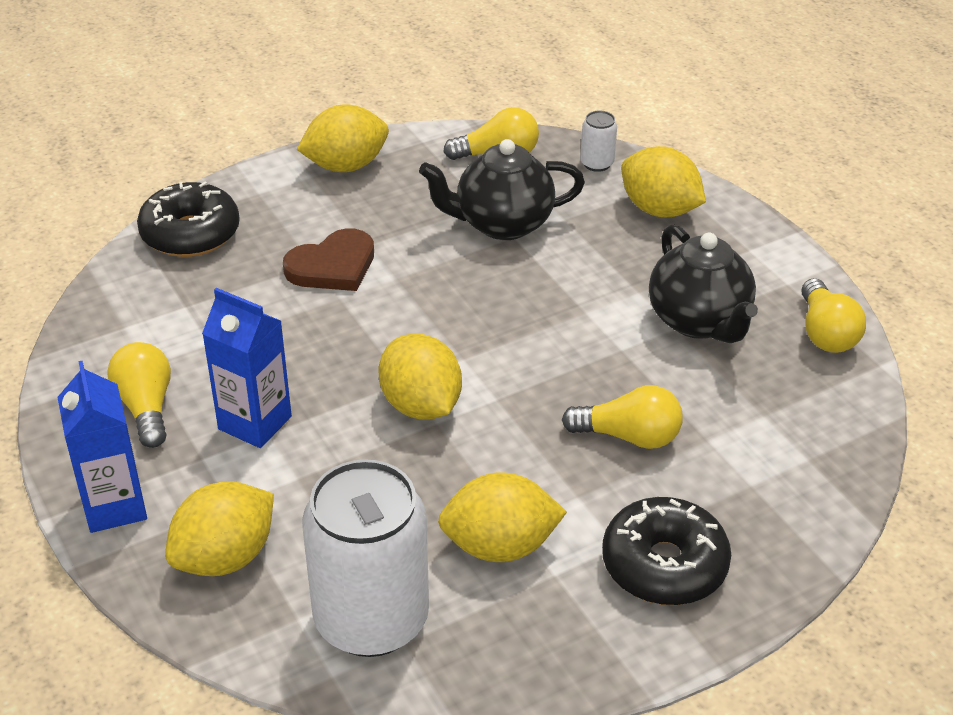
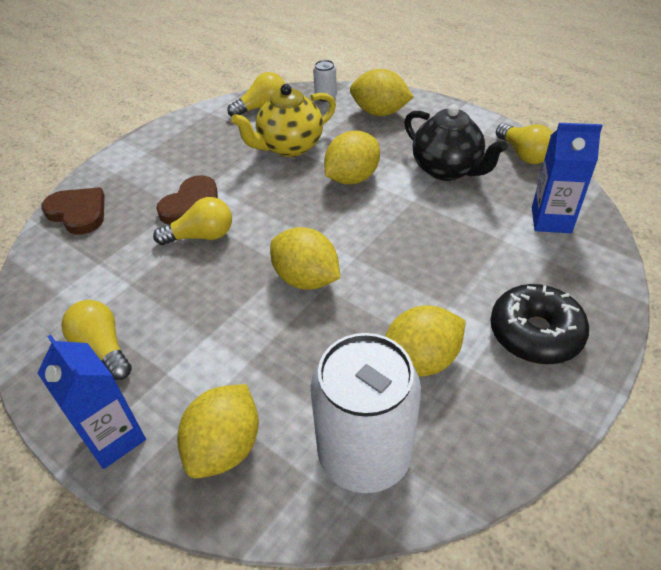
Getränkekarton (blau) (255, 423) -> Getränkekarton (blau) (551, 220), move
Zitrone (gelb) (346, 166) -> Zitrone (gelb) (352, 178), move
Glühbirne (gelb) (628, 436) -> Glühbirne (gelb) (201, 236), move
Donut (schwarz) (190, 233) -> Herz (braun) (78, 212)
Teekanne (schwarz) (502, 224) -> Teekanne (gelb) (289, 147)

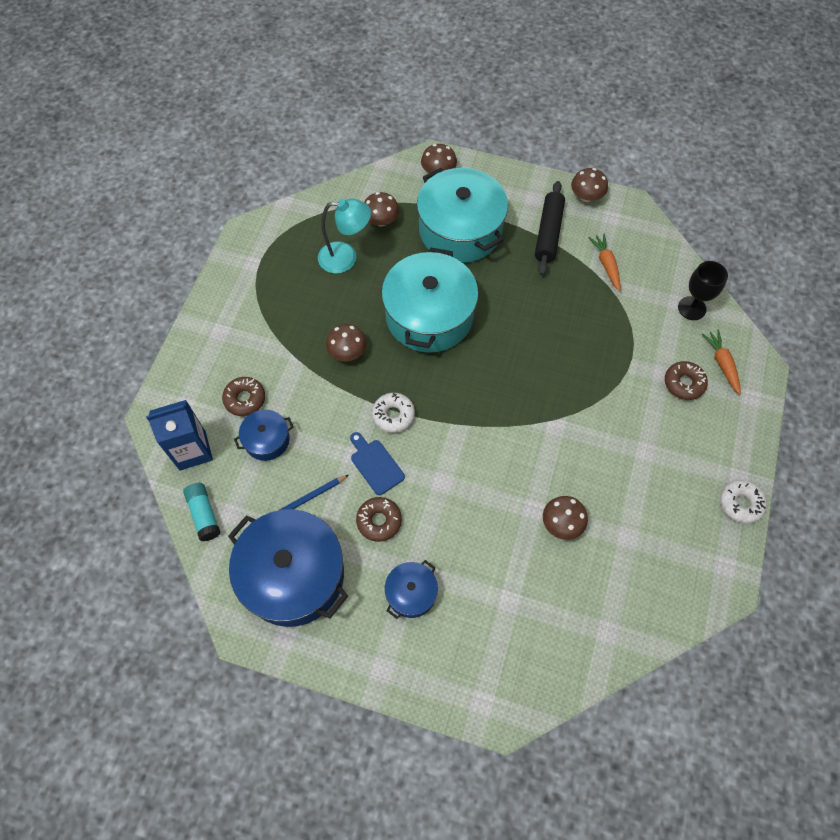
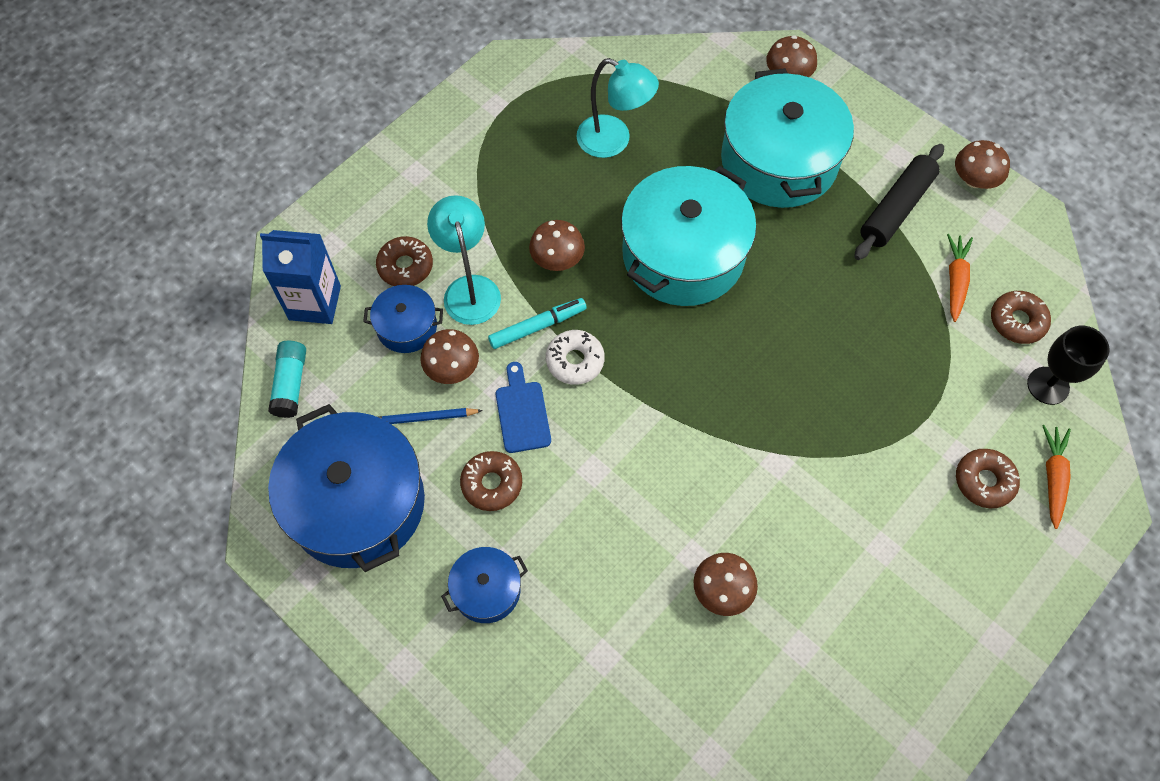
Donut (weiß) (740, 503) -> none
none -> Lampe (türkis) (469, 289)
none -> Filzstift (türkis) (537, 326)
none -> Donut (braun) (1017, 321)
Pilz (braun) (381, 220) -> Pilz (braun) (452, 368), move

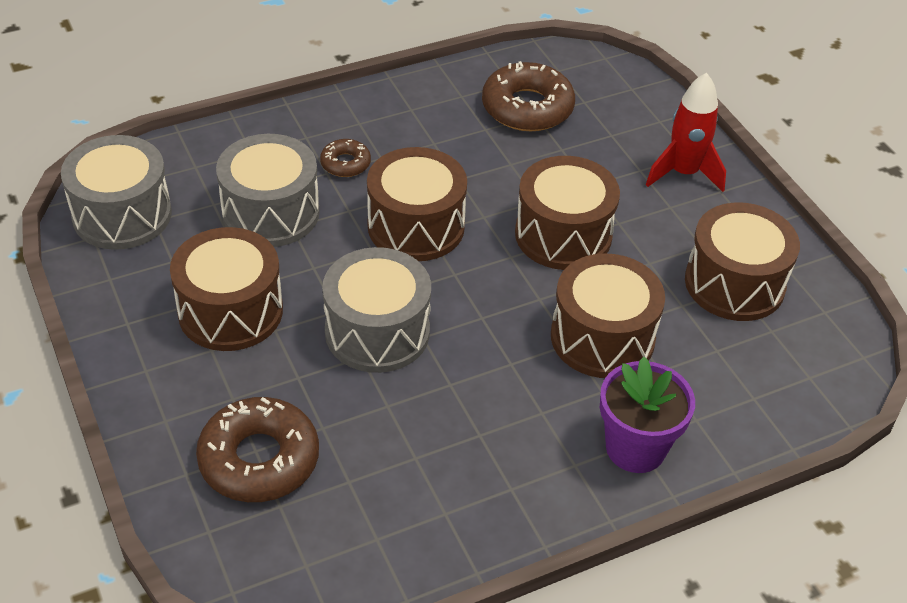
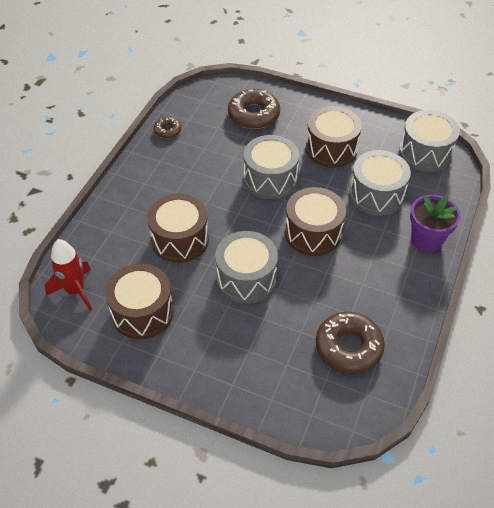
Donut (braun) (345, 163) -> Donut (braun) (167, 130), move
Blumentopf (lila) (635, 448) -> Blumentopf (lila) (426, 240), move
Rakete (rot) (683, 173) -> Rakete (rot) (75, 290), move
Trommel (braun) (563, 235) -> Trommel (grau) (246, 278)

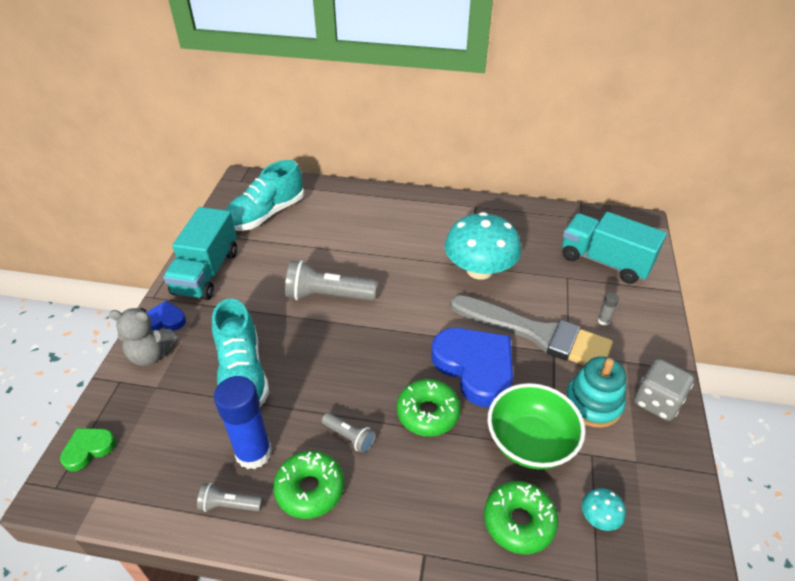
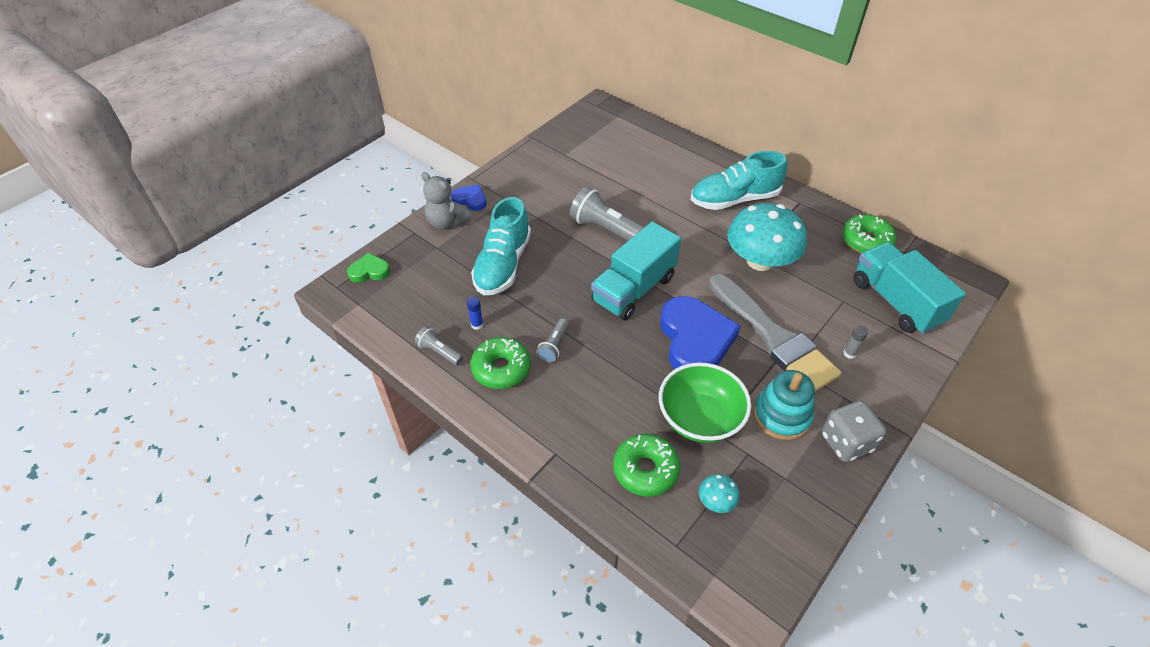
Lastwagen (türkis) (206, 272) -> Lastwagen (türkis) (634, 289), move
Schuh (türkis) (266, 214) -> Schuh (türkis) (734, 199), move
Donut (grün) (428, 413) -> Donut (grün) (866, 241), move
Taschenlampe (grau) (349, 437) -> Taschenlampe (grau) (554, 346), 45 degrees clockwise
Klebestift (blau) (253, 453) -> Klebestift (blau) (477, 325), x0.40

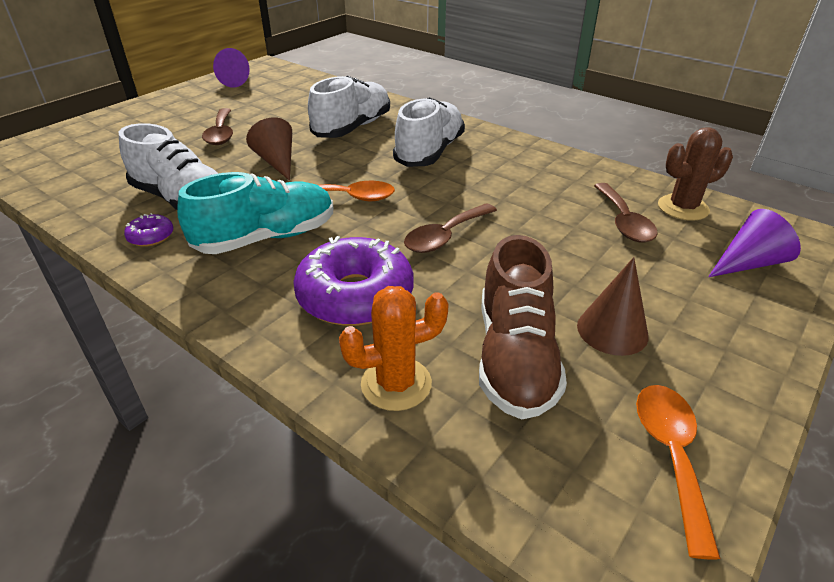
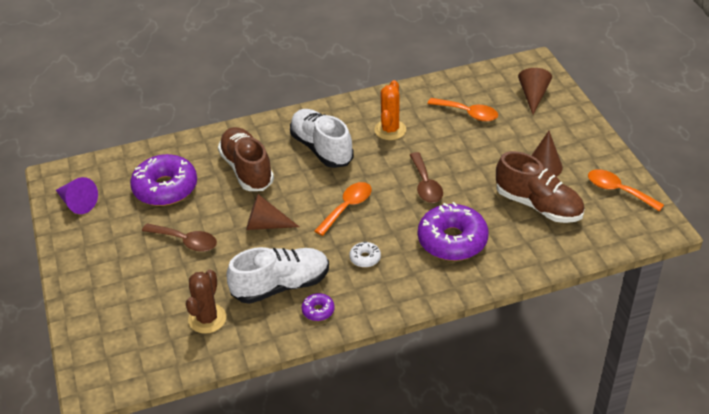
none -> Donut (lila) (165, 188)
Kaktus (orange) (396, 384) -> Kaktus (orange) (390, 130), move
Kaktus (braun) (683, 208) -> Kaktus (braun) (207, 319), move
Schuh (türkis) (266, 238) -> Donut (weiß) (365, 258)
Schuh (weiß) (352, 128) -> Schuh (braun) (247, 169)
Löffel (braun) (624, 221) -> Löffel (orange) (468, 113)
Kegel (lila) (748, 263) -> Kegel (braun) (533, 96)

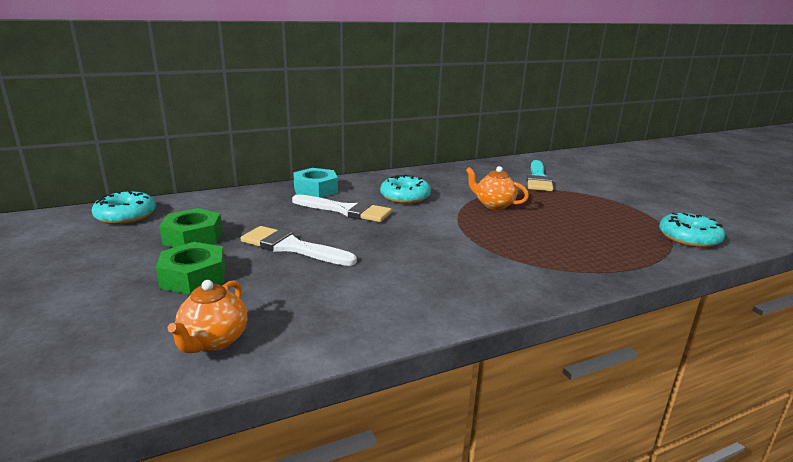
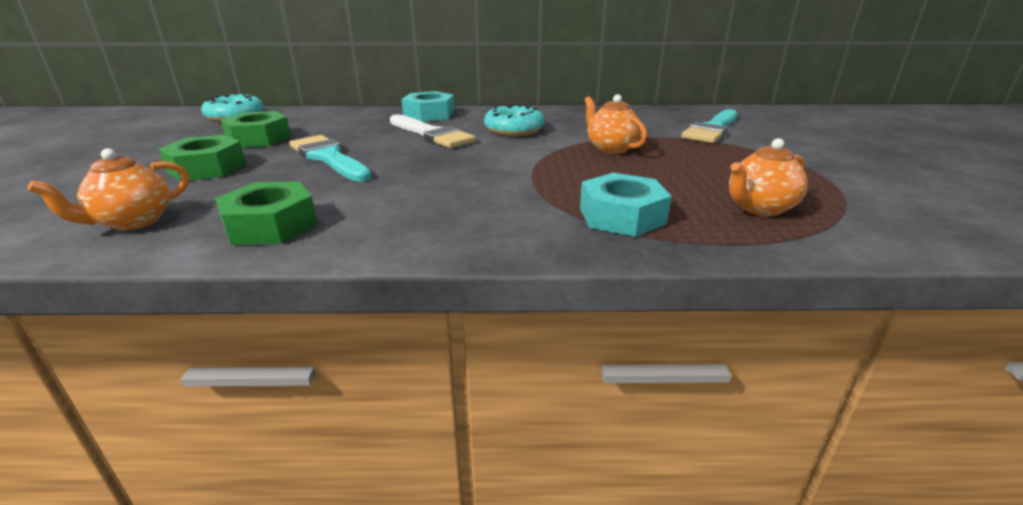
Donut (türkis) (689, 238) -> none
none -> Sechskantmutter (grün) (270, 225)
none -> Sechskantmutter (türkis) (622, 216)
none -> Teekanne (orange) (759, 208)
Pinsel (weiß) (292, 247) -> Pinsel (türkis) (328, 158)

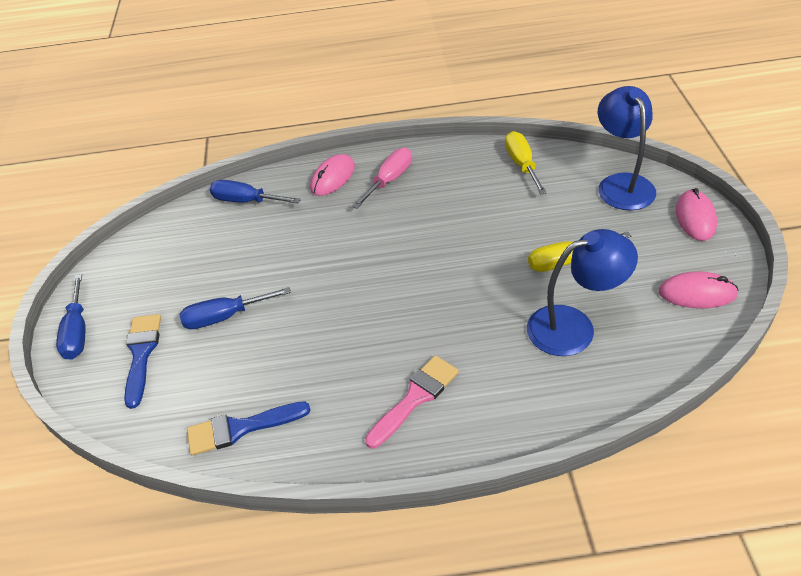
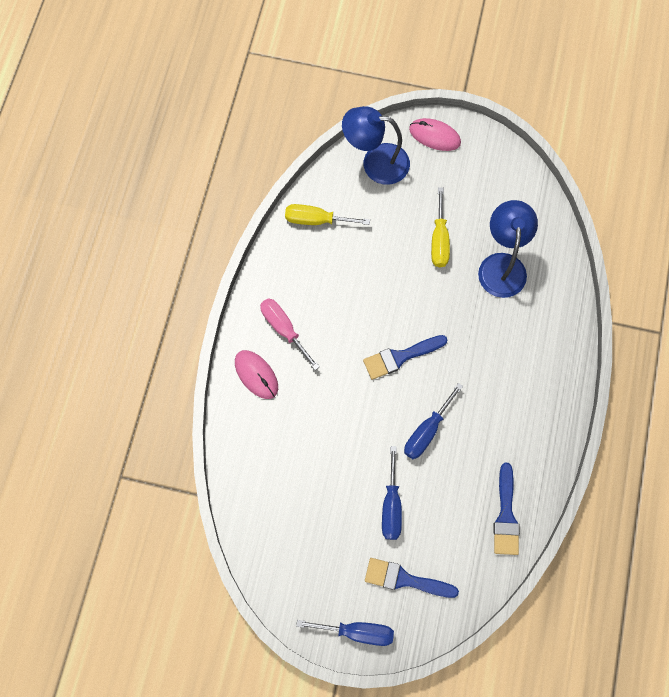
Pinsel (rosa) (415, 398) -> none
Computermaus (rosa) (697, 293) -> none
none -> Pinsel (blau) (400, 357)
Schraubenzieher (blau) (246, 201) -> Schraubenzieher (blau) (427, 431), move

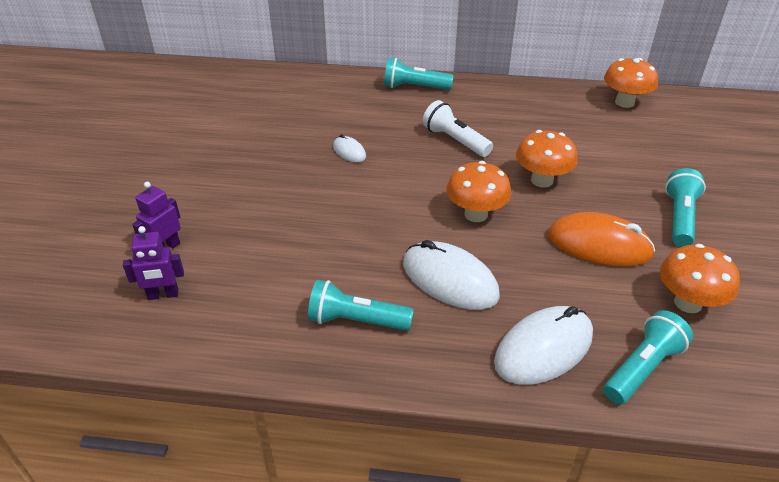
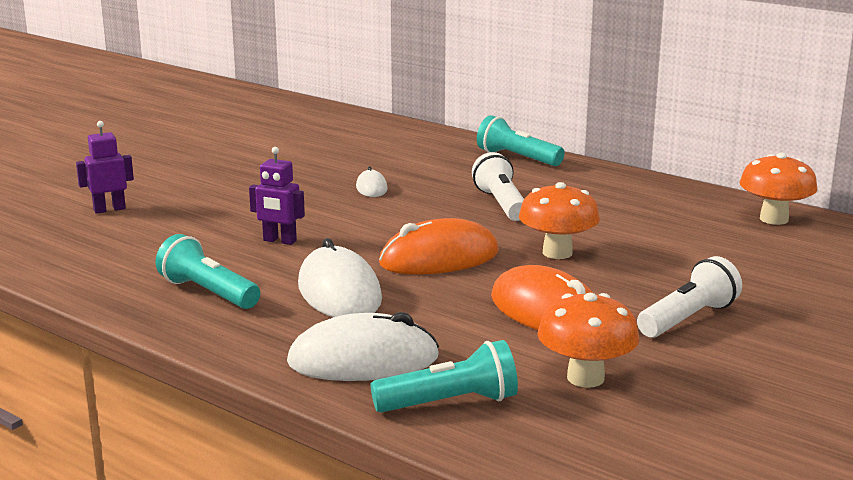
Roboter (lila) (163, 295) -> Roboter (lila) (279, 241), move
Pilz (orange) (476, 214) -> Computermaus (orange) (439, 258)
Taschenlampe (türkis) (679, 218) -> Taschenlampe (weiß) (688, 319)

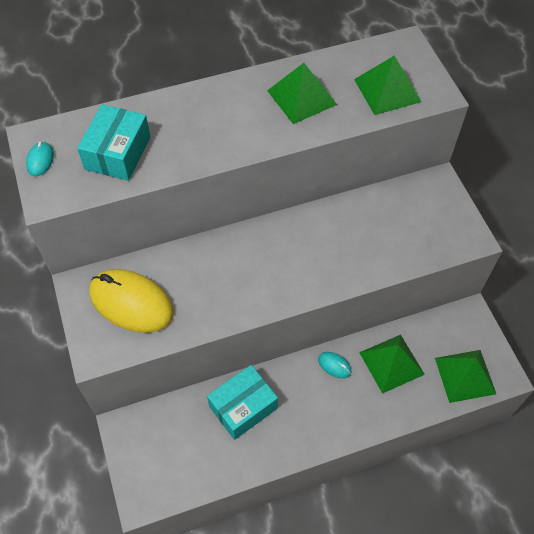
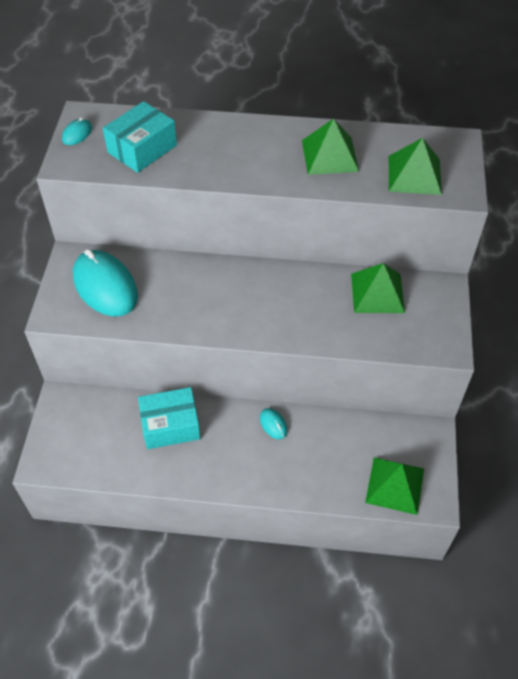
Pyramide (grün) (391, 363) -> Pyramide (grün) (377, 293), move
Computermaus (gelb) (131, 303) -> Computermaus (türkis) (105, 286)

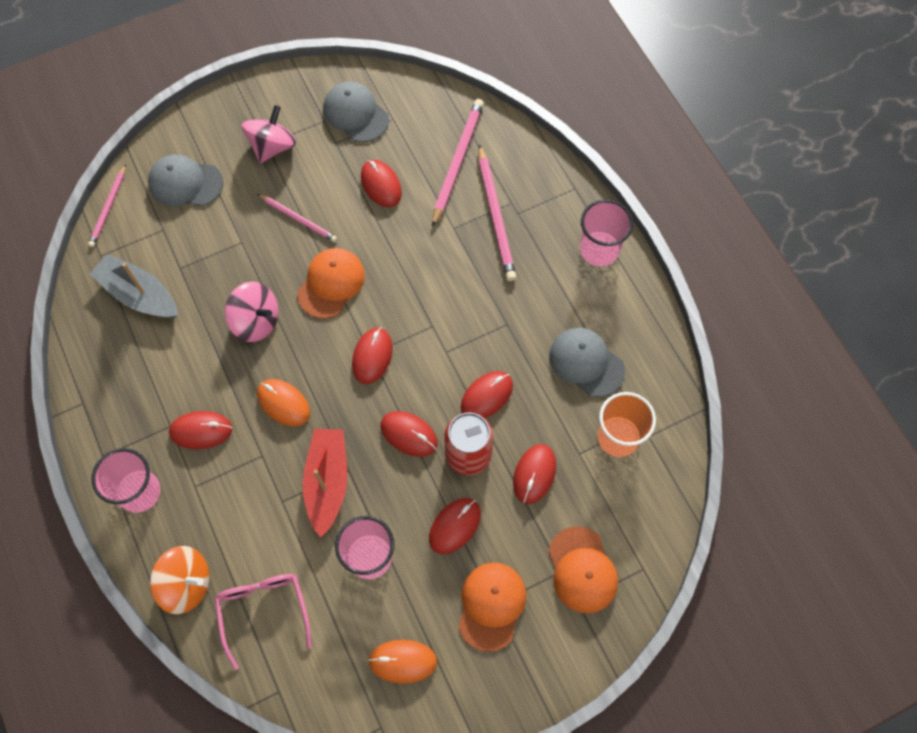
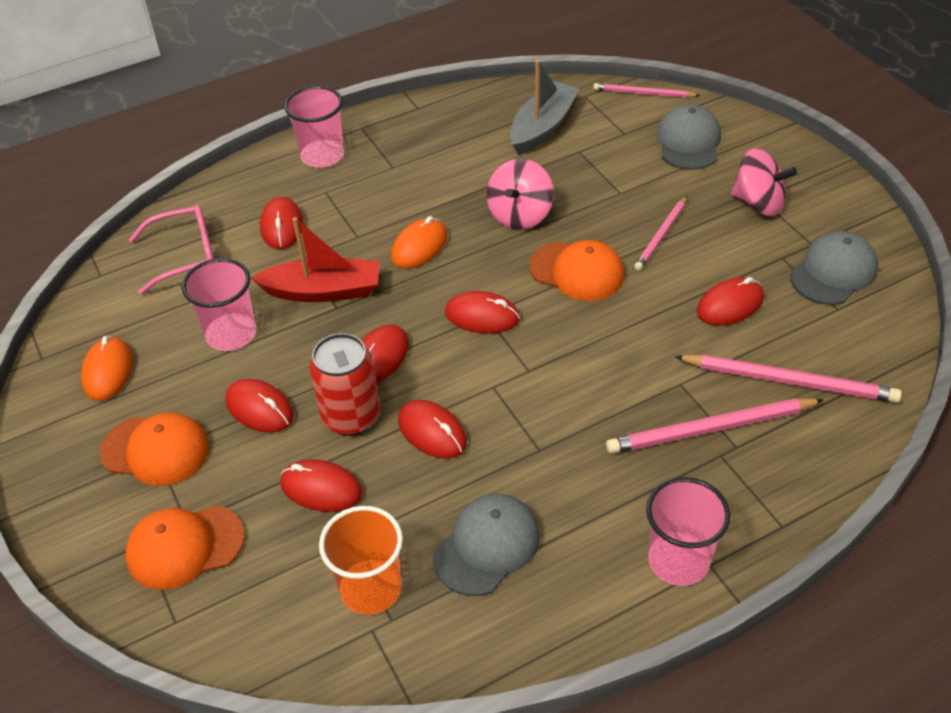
Kreisel (orange) (186, 584) -> none
Computermaus (rot) (201, 431) -> Computermaus (rot) (282, 226), move

